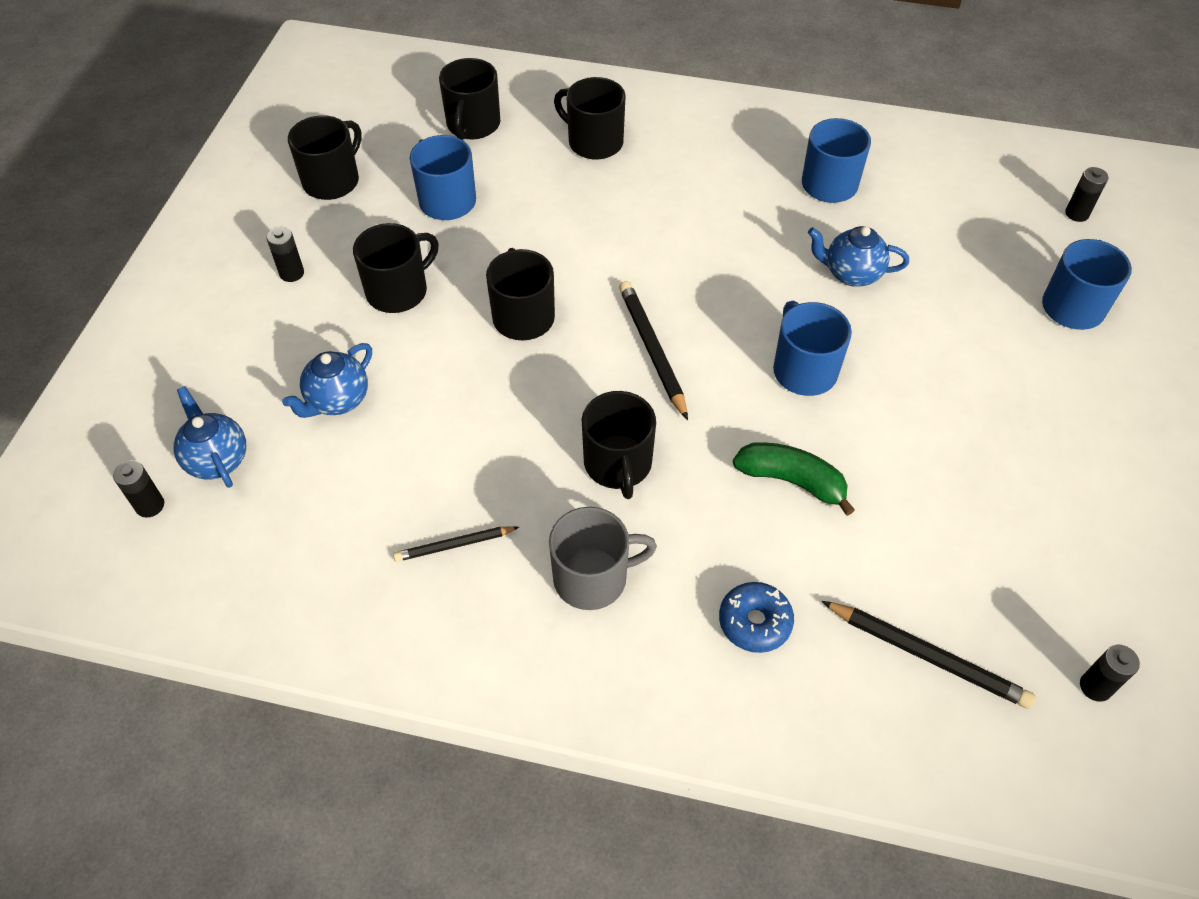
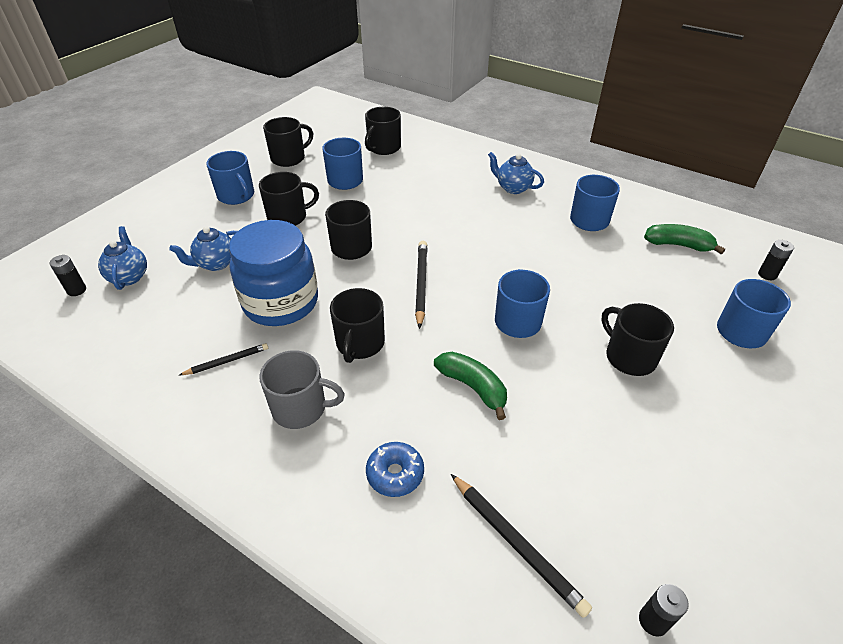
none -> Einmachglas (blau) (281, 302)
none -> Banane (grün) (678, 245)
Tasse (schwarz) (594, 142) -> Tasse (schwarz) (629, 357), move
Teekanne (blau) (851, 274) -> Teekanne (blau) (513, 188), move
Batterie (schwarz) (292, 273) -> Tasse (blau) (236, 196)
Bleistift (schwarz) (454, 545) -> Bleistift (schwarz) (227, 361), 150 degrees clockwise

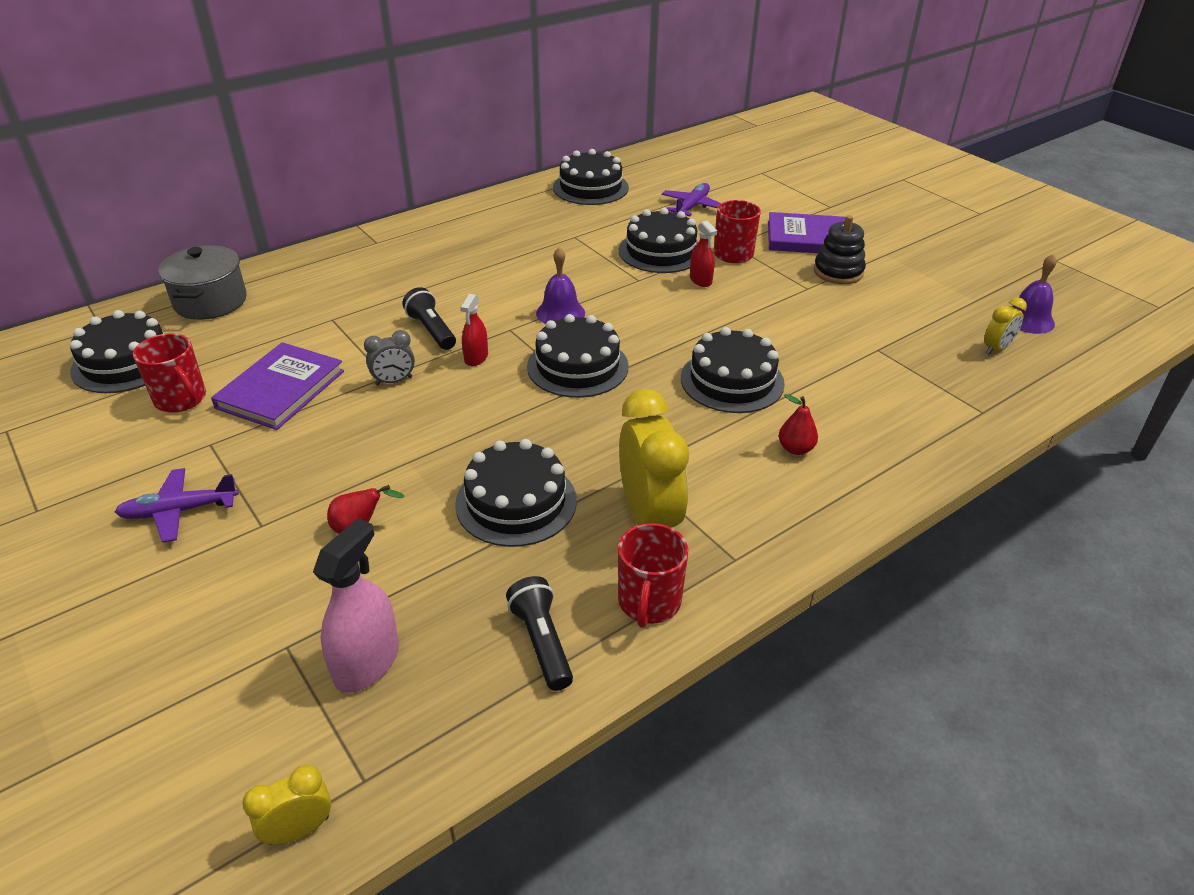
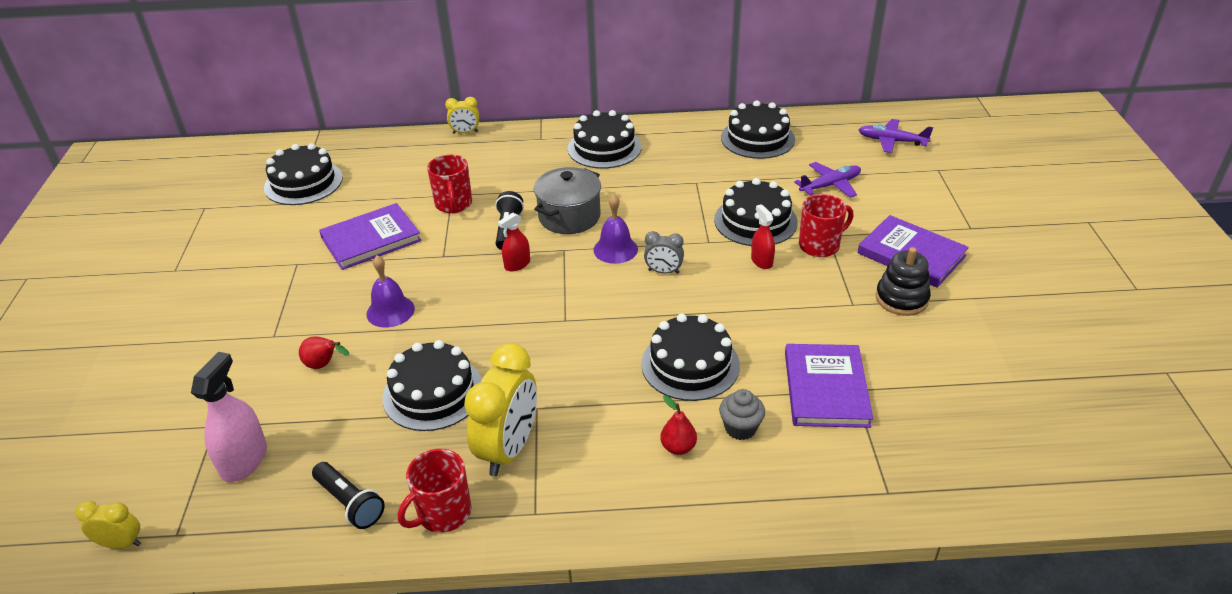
none -> Muffin (grau) (740, 428)
none -> Buch (lila) (826, 388)
Flugzeug (lila) (180, 511) -> Flugzeug (lila) (892, 141), move
Tasse (rot) (181, 399) -> Tasse (rot) (453, 204), move
Kochtopf (grau) (210, 302) -> Kochtopf (grau) (569, 217), move
Wecker (grau) (394, 381) -> Wecker (grau) (663, 272), move
Kuchen (schwarz) (577, 366) -> Kuchen (schwarz) (604, 148), move
Wecker (gelb) (996, 348) -> Wecker (gelb) (465, 132), move
Glocke (lila) (1028, 319) -> Glocke (lila) (390, 311), move
Sprühflasche (rosa) (367, 663) -> Sprühflasche (rosa) (244, 460), 45 degrees counterclockwise
Taschenlampe (schwarz) (541, 642) -> Taschenlampe (schwarz) (350, 503), 120 degrees clockwise
Sprühflasche (rot) (700, 280) -> Sprühflasche (rot) (761, 261), 150 degrees clockwise

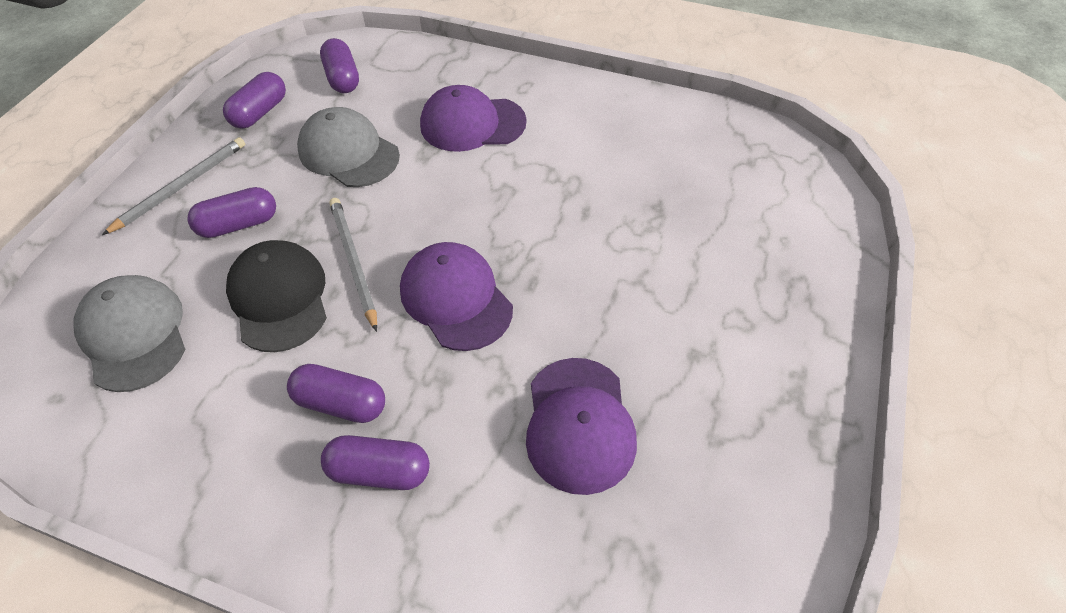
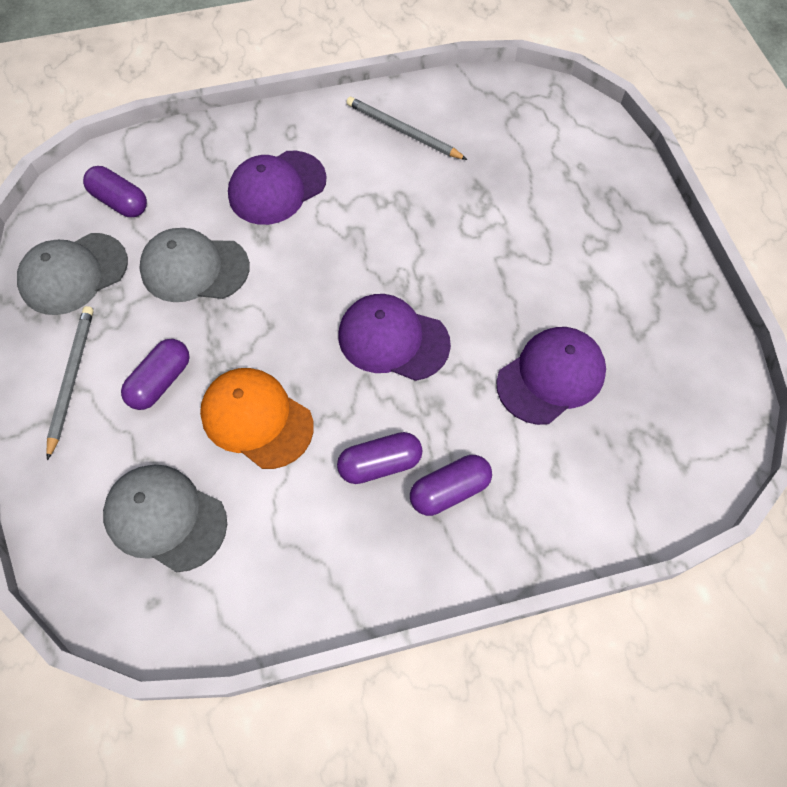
Bleistift (grau) (353, 262) -> Bleistift (grau) (403, 131), move
Kapsel (lila) (260, 112) -> Kappe (grau) (73, 274)
Kappe (schwarz) (279, 298) -> Kappe (orange) (257, 419)
Kappe (lila) (579, 424) -> Kappe (lila) (551, 377), 90 degrees counterclockwise

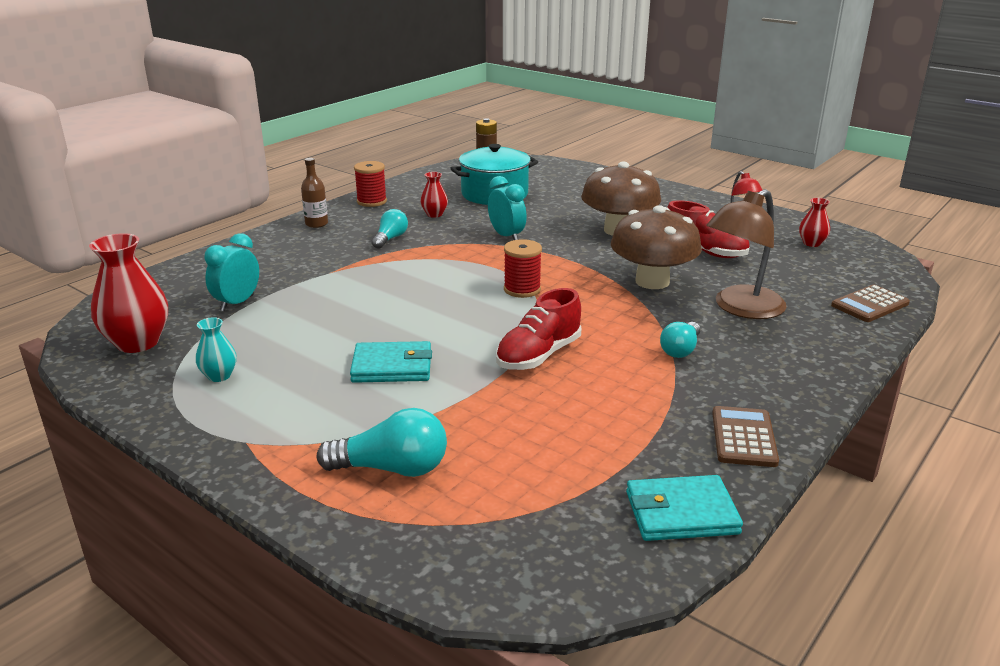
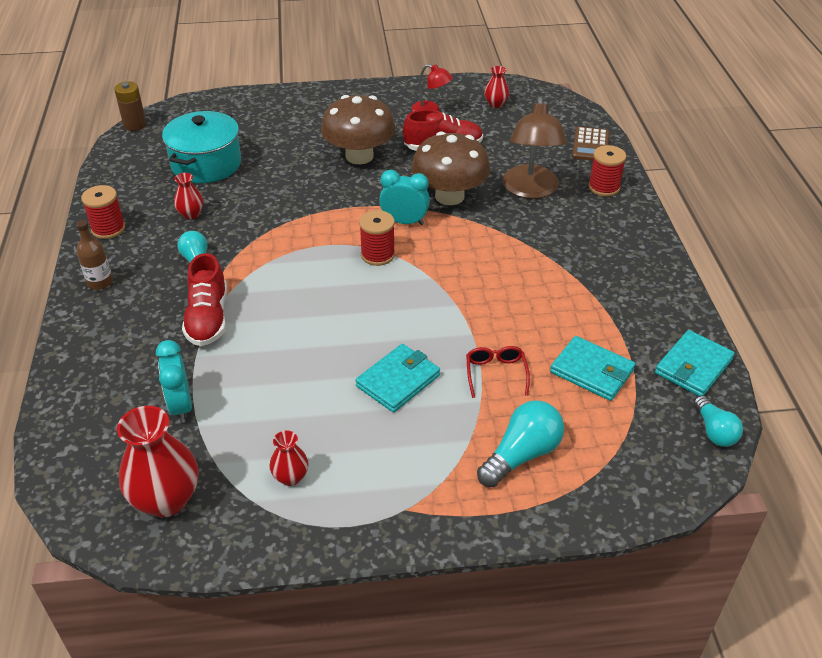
Taschenrechner (braun) (744, 437) -> none
none -> Brille (rot) (496, 373)
none -> Geldbörse (türkis) (592, 371)
none -> Garnrolle (rot) (604, 187)
Wecker (türkis) (506, 236) -> Wecker (türkis) (404, 222), move
Schuh (rot) (538, 355) -> Schuh (rot) (208, 318), move
Glühbirne (türkis) (680, 350) -> Glühbirne (türkis) (714, 431), move
Vase (türkis) (219, 376) -> Vase (rot) (290, 477)

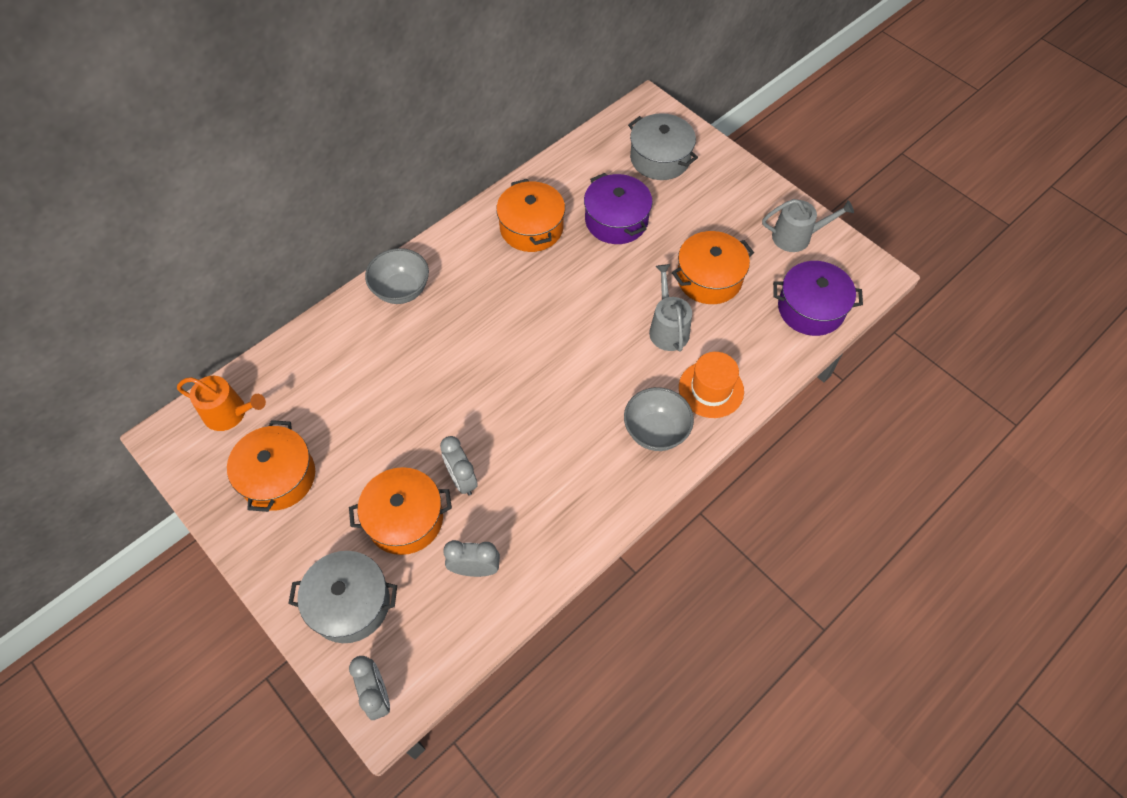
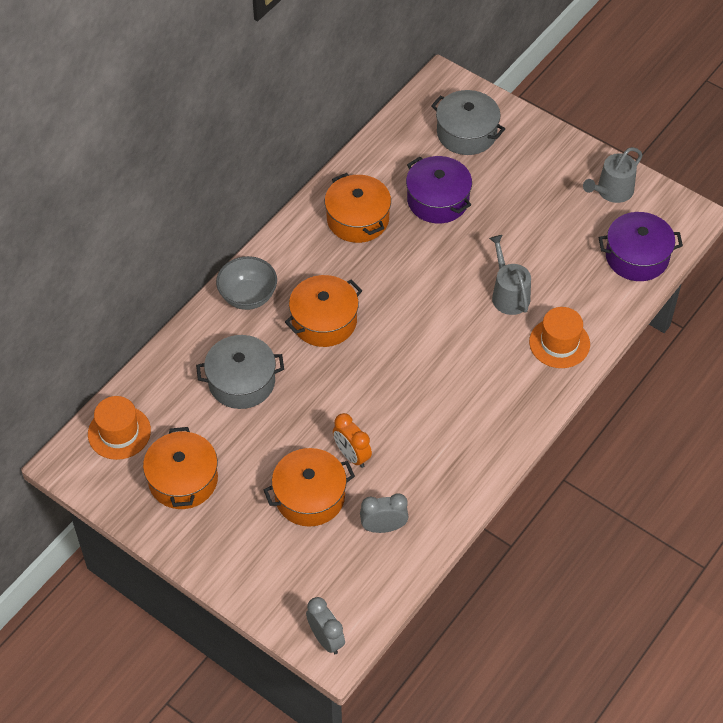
Schüssel (grau) (655, 431) -> none
Kochtopf (grau) (350, 603) -> Kochtopf (grau) (241, 382), move
Kochtopf (orange) (709, 278) -> Kochtopf (orange) (324, 321), move
Gießkanne (orange) (229, 413) -> Hut (orange) (119, 432)
Wecker (grau) (462, 479) -> Wecker (orange) (352, 455)
Gießkanne (grau) (796, 236) -> Gießkanne (grau) (612, 191), 150 degrees clockwise

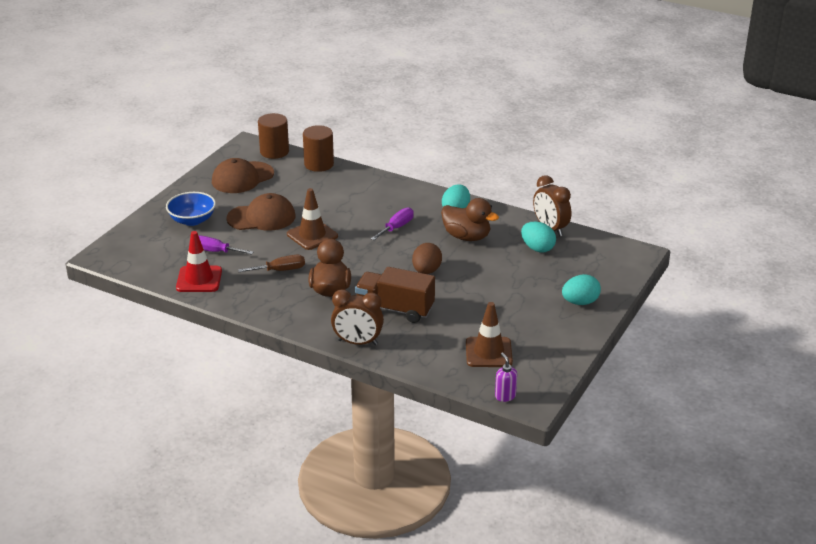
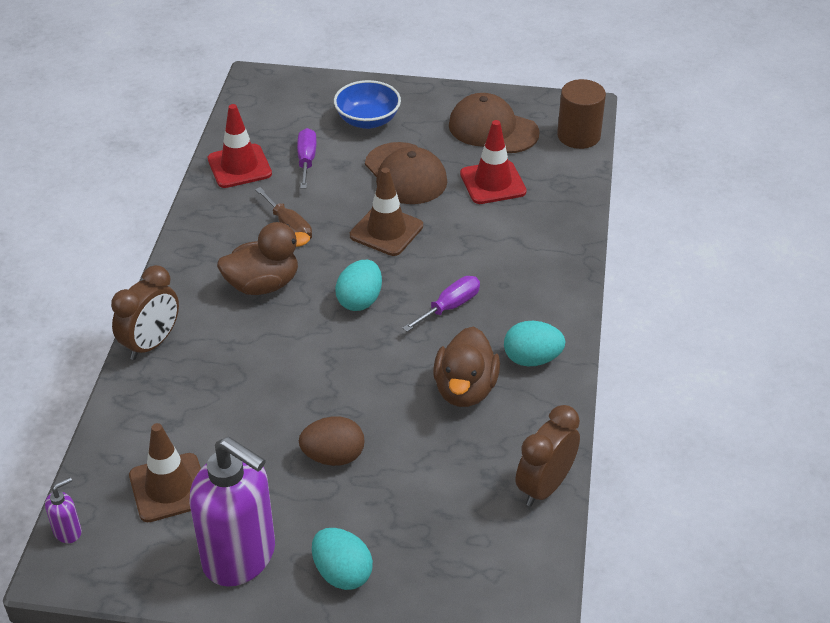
Vollzylinder (braun) (319, 164) -> none
Lastwagen (braun) (395, 309) -> none
none -> Seifenspender (lila) (240, 557)
none -> Leitkegel (rot) (493, 183)
Ei (braun) (426, 271) -> Ei (braun) (333, 456), move
Ei (türkis) (537, 248) -> Ei (türkis) (360, 300), move
Wecker (braun) (357, 342) -> Wecker (braun) (151, 344), 135 degrees counterclockwise
Schraubenzieher (lila) (396, 227) -> Schraubenzieher (lila) (450, 307), 60 degrees counterclockwise

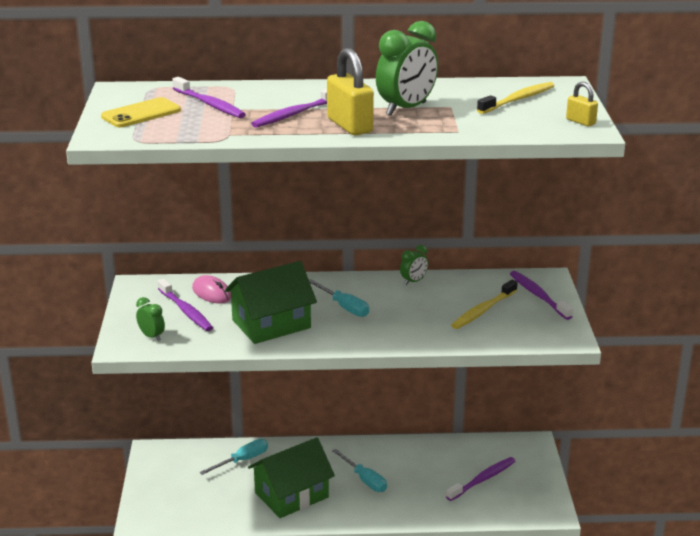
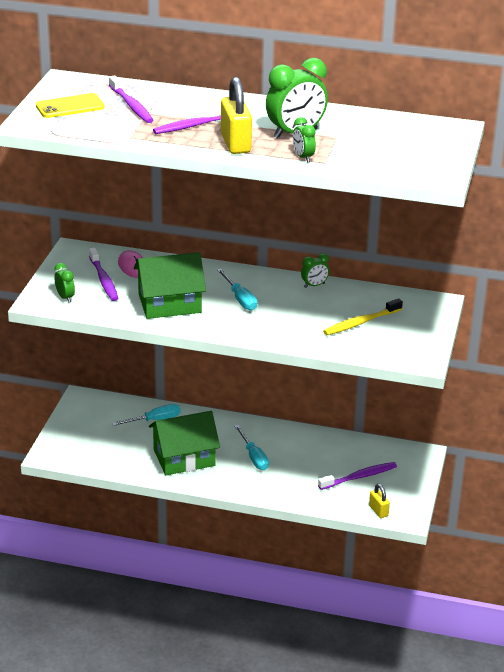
Zahnbürste (gelb) (518, 99) -> none
Zahnbürste (lila) (538, 296) -> none
none -> Wecker (grün) (303, 157)
Vorhängeschloss (gelb) (580, 122) -> Vorhängeschloss (gelb) (378, 511), move

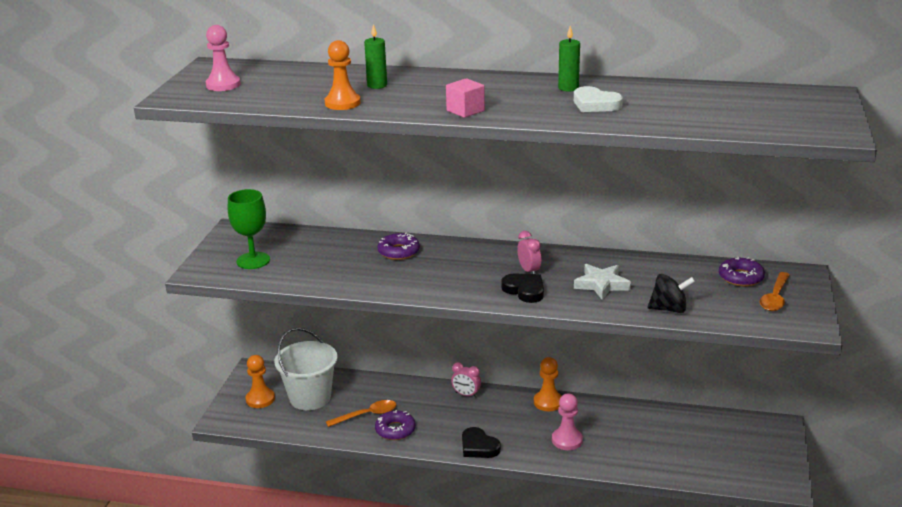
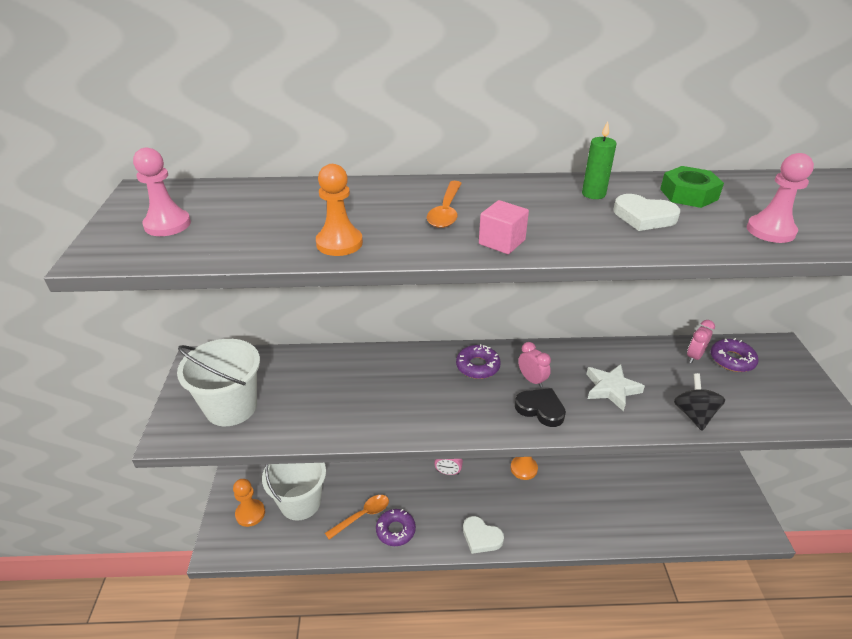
Kerze (grün) (377, 85) -> none
none -> Sechskantmutter (grün) (688, 194)
none -> Wecker (rosa) (694, 356)
Donut (lila) (398, 252) -> Donut (lila) (477, 366), move
Bauer (rosa) (567, 440) -> Bauer (rosa) (770, 231), move
Löffel (orange) (775, 298) -> Löffel (orange) (446, 211), move
Kelch (grün) (253, 260) -> Eimer (weiß) (231, 407)
Herz (schwarz) (478, 446) -> Herz (weiß) (481, 537)
Kreisel (schwarz) (669, 309) -> Kreisel (schwarz) (693, 414), 75 degrees counterclockwise

